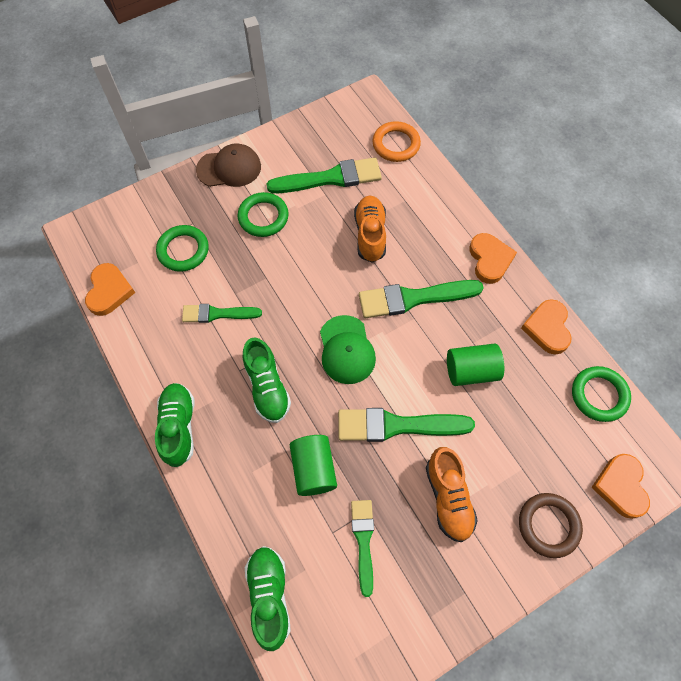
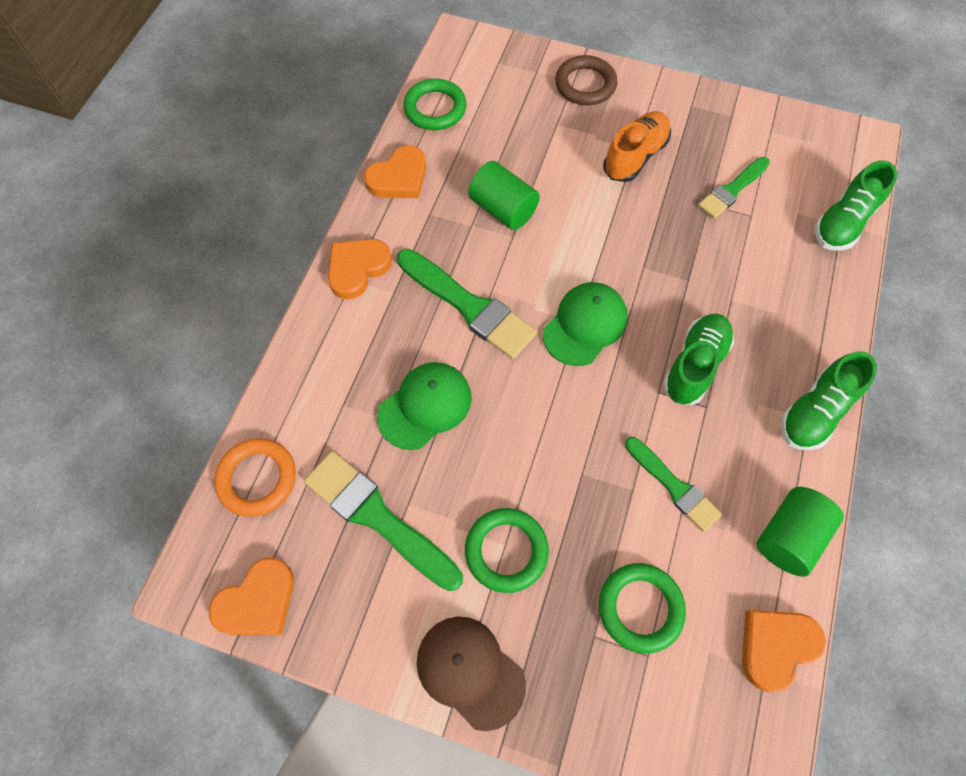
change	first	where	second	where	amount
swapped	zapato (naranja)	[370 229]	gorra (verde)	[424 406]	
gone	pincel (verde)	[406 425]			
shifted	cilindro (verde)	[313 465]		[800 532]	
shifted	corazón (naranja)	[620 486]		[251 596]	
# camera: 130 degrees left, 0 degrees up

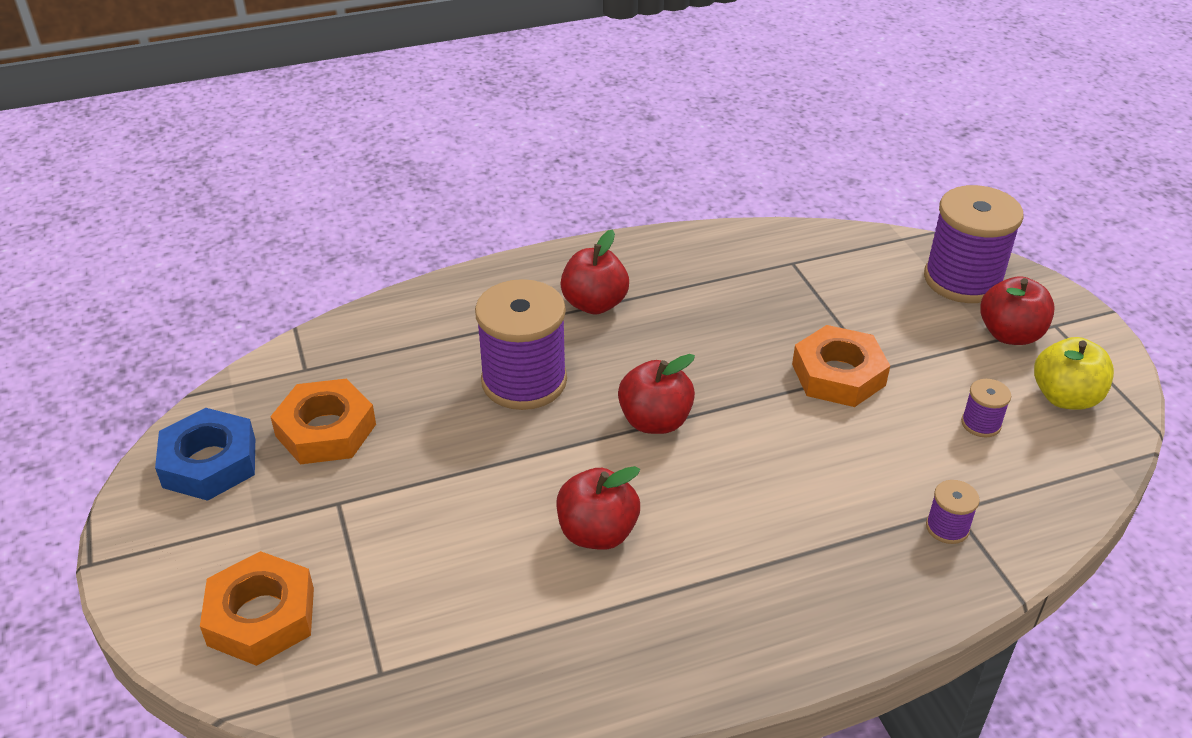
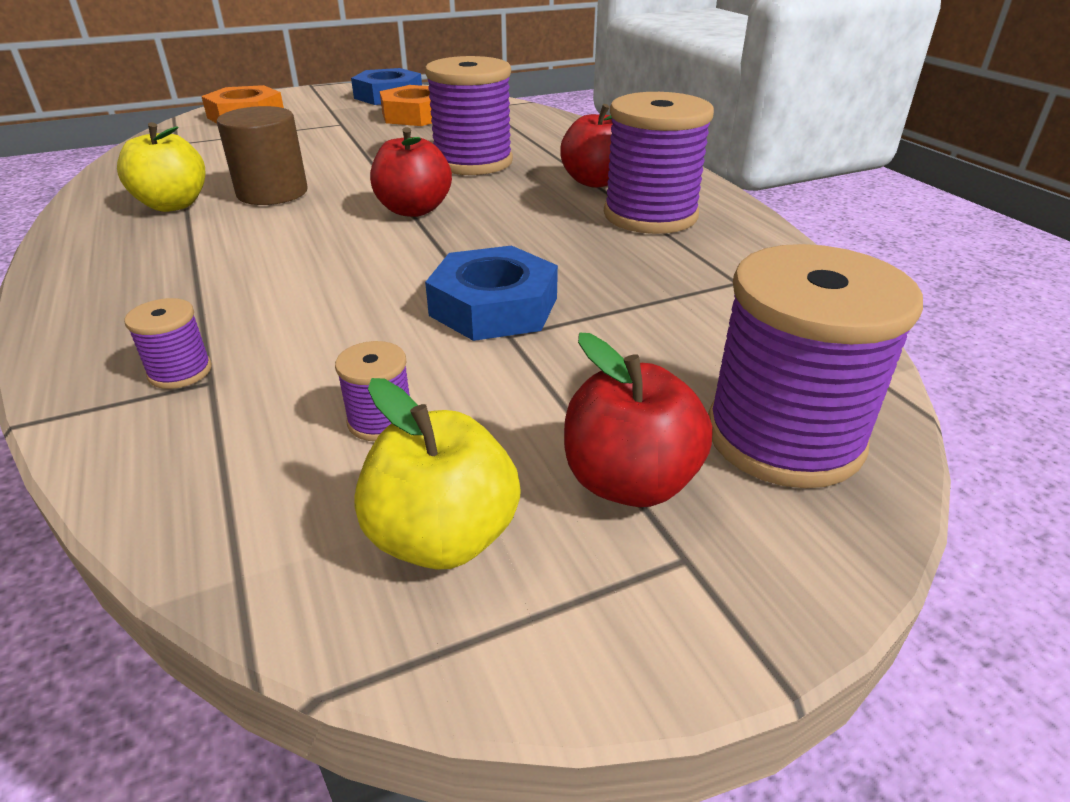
change	first	where	second	where	amount
repainted	tuerca (naranja)	[841 366]	tuerca (azul)	[491 293]	
swapped	manzana (rojo)	[598 508]	cilindro (marrón)	[262 155]	
new			carrete (morado)	[659 163]	
new			manzana (amarillo)	[161 167]	
# camera: 85 degrees right, 5 degrees down

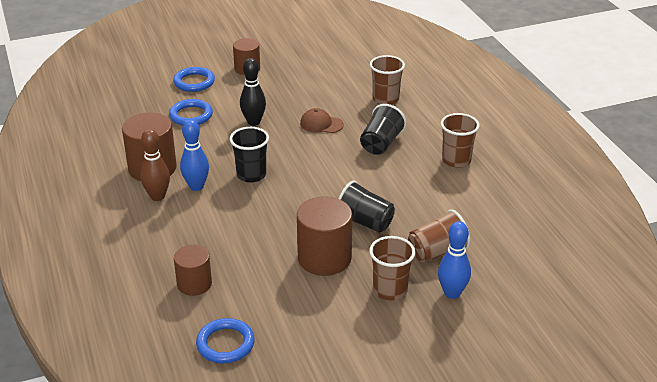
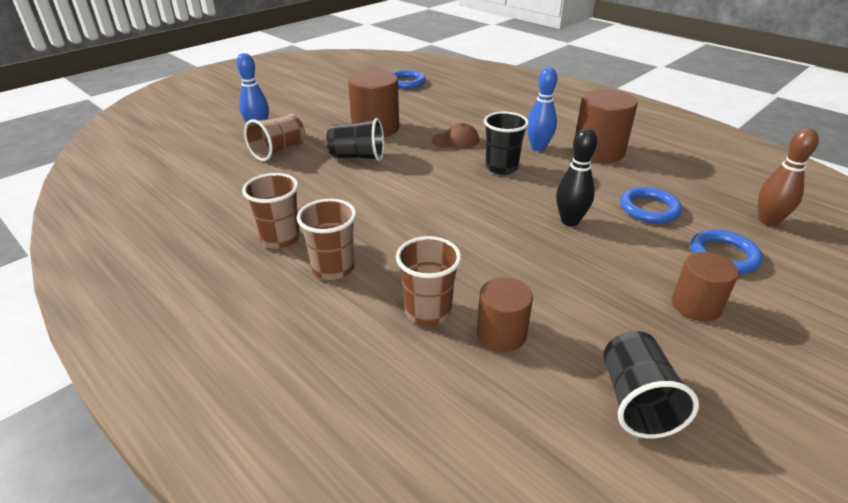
change	first	where	second	where	amount
shifted	vaso (negro)	[383 129]		[651 384]	
shifted	gorra (marrón)	[322 120]		[455 135]	
shifted	bolo (marrón)	[155 165]		[788 177]	
shifted	vaso (marrón)	[392 268]		[327 239]	
shifted	cilindro (marrón)	[193 270]		[505 314]	
# camera: 155 degrees right, 0 degrees up

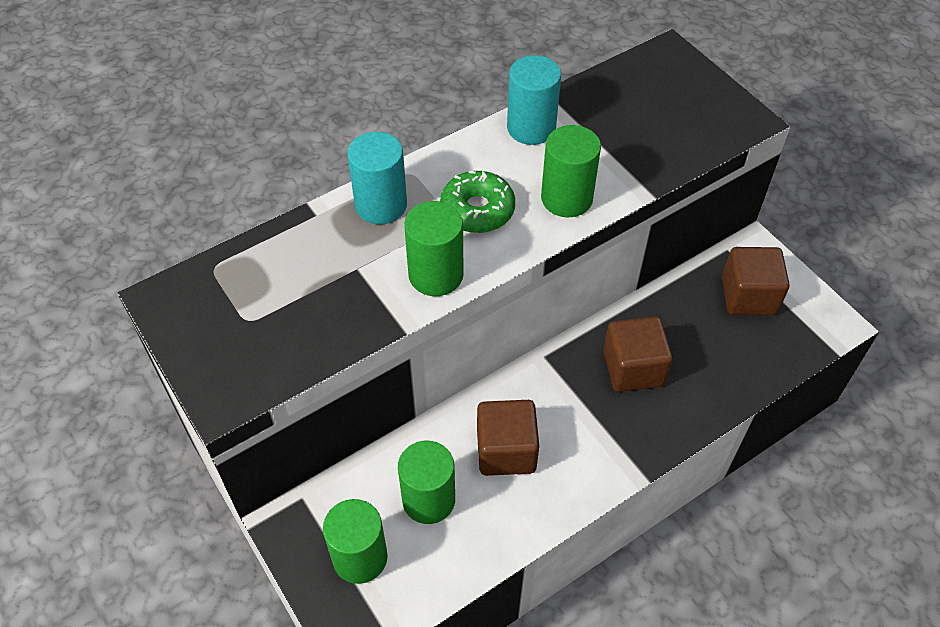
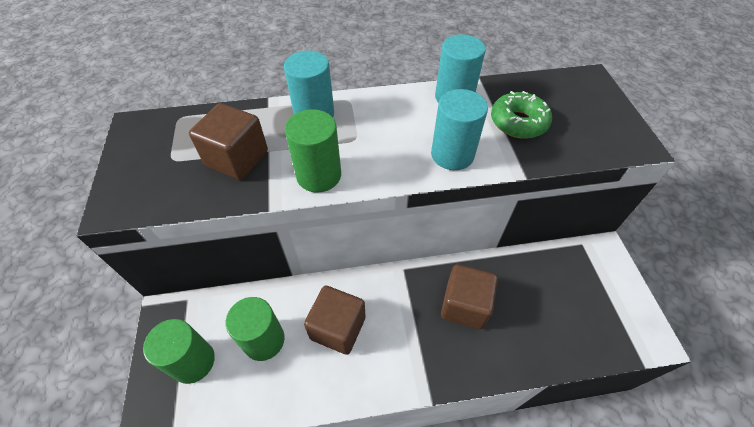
change	first	where	second	where	amount
repainted	cilindro (verde)	[571 171]	cilindro (turquesa)	[459 129]	
shifted	rosquilla (verde)	[477 202]		[521 114]	
shifted	cubo (marrón)	[756 281]		[228 141]	
# camera: 25 degrees right, 0 degrees up

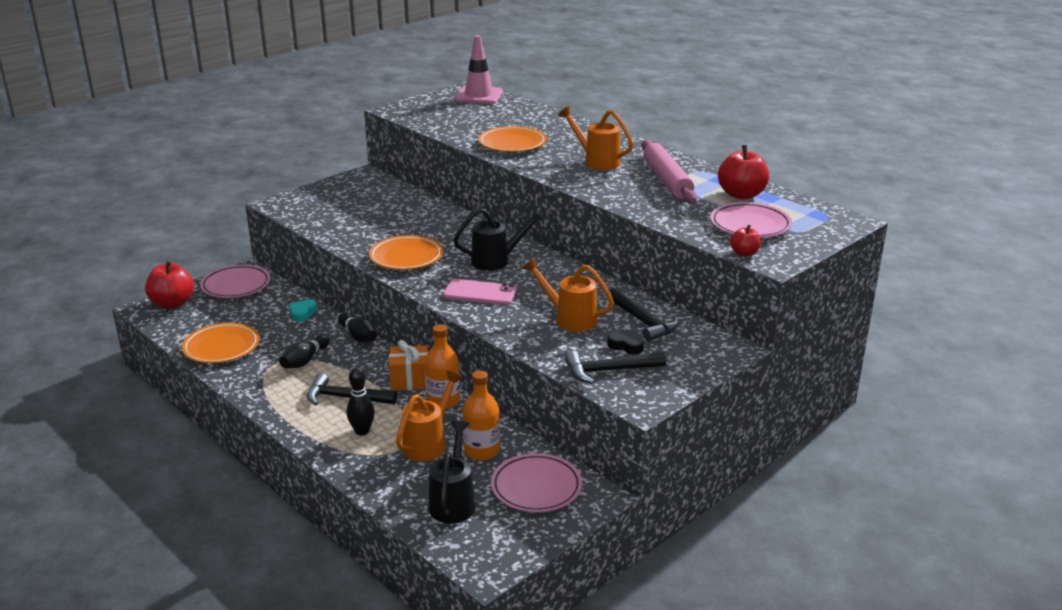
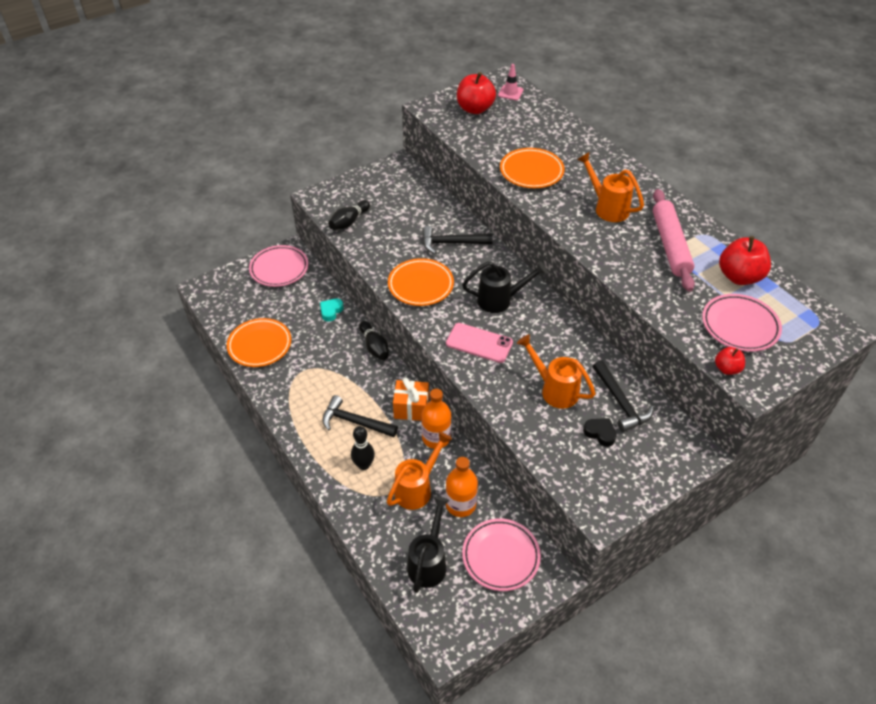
change	first	where	second	where	amount
scaled	cono de tráfico (rosa)	[479 69]		[511 82]	x0.54
shifted	manzana (rojo)	[169 284]		[476 93]	
shifted	bolo (negro)	[304 351]		[349 215]	
shifted	martillo (negro)	[615 367]		[457 240]	
# camera: 10 degrees right, 20 degrees up

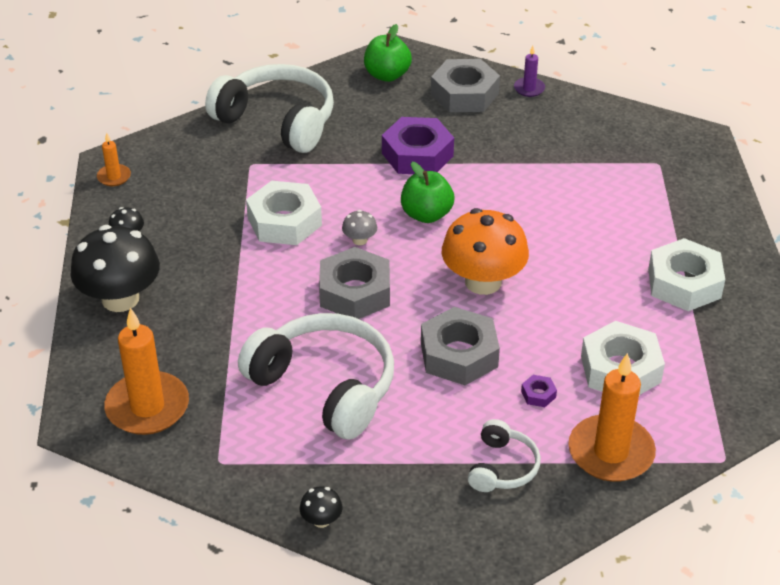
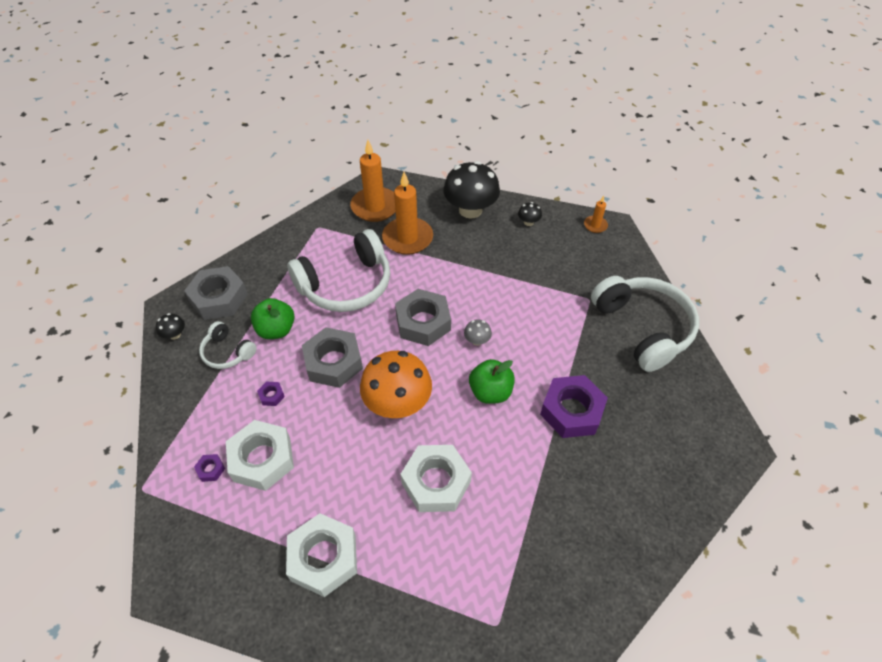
change	first	where	second	where	amount
shifted	manzana (verde)	[388 53]		[273 318]	
gone	vela (morado)	[529 71]			
shifted	tuerca (gris)	[465 85]		[216 293]	
rotated	auriculares (blanco)	[269 108]		[645 324]	75 degrees counterclockwise
shifted	tuerca (blanco)	[284 213]		[436 478]	
shifted	vela (naranja)	[612 417]		[407 213]	
shifted	seta (negro)	[321 507]		[170 326]	
new			tuerca (morado)	[209 468]	
# camera: 110 degrees right, 10 degrees up

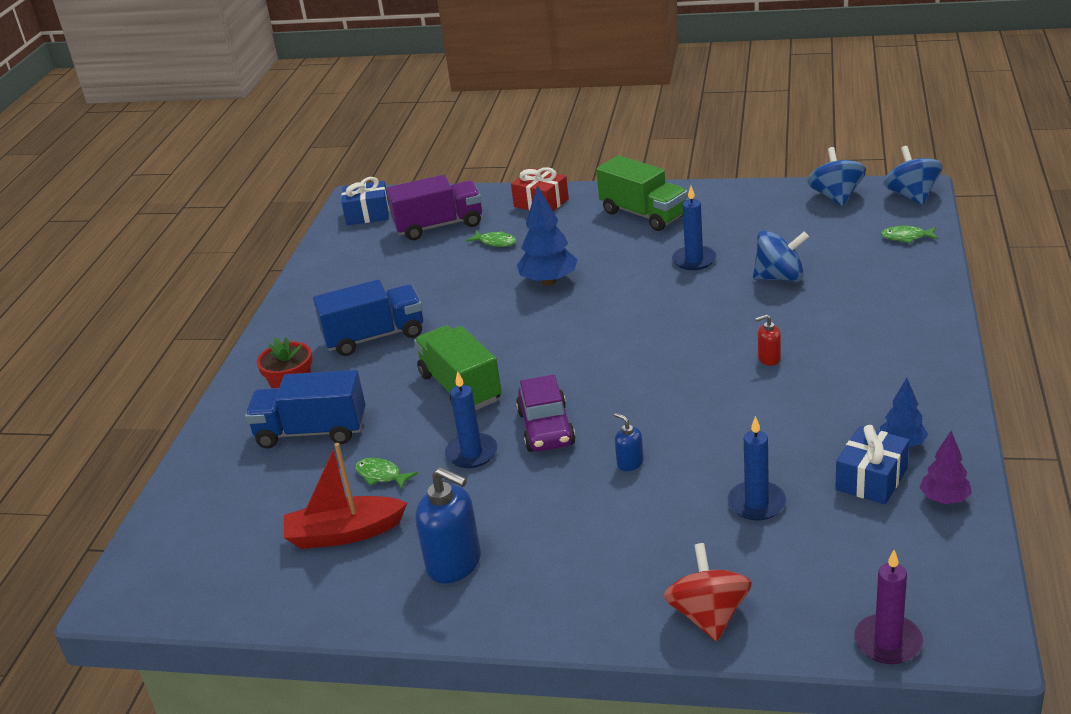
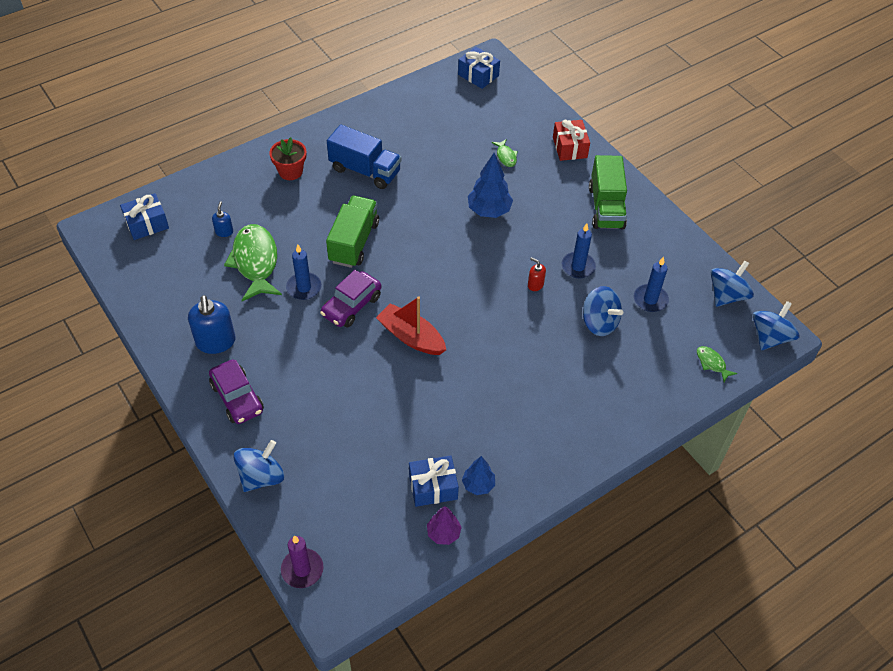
change	first	where	second	where	amount
gone	camión (morado)	[434 207]			
shifted	dispensador de jabón (rojo)	[768 340]		[537 274]	
gone	camión (azul)	[305 409]			
shifted	dispensador de jabón (azul)	[629 442]		[222 219]	
shifted	vela (azul)	[756 468]		[651 284]	
shifted	barco (rojo)	[345 496]		[411 325]	
scaled	pez (verde)	[386 474]		[253 262]	x2.23
repainted	peonza (rojo)	[707 592]	peonza (azul)	[259 466]	
new			regalo (azul)	[144 216]	
new			coche (morado)	[236 392]	
# camera: 40 degrees right, 20 degrees up

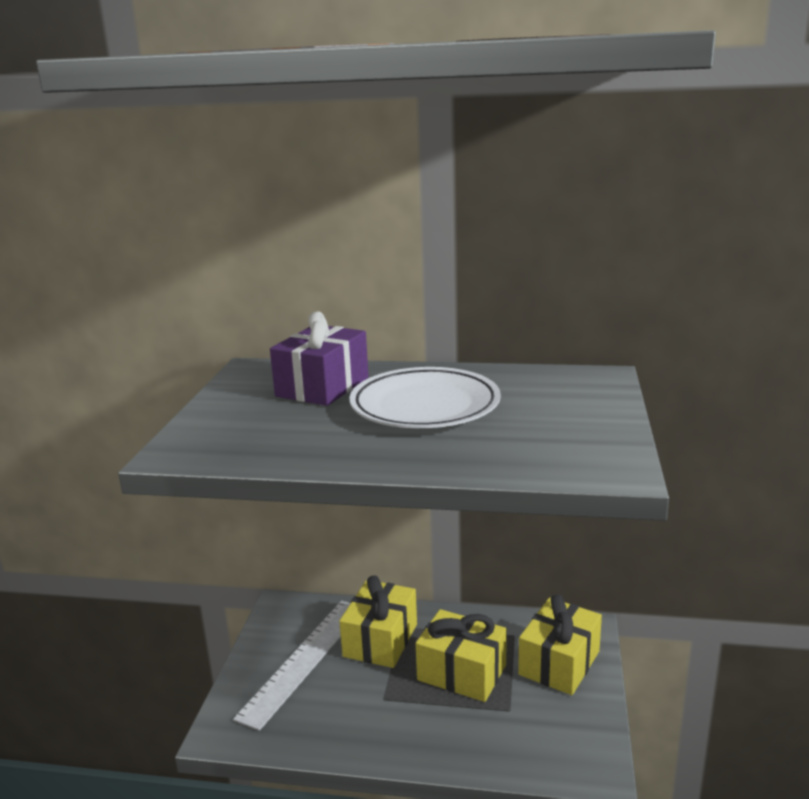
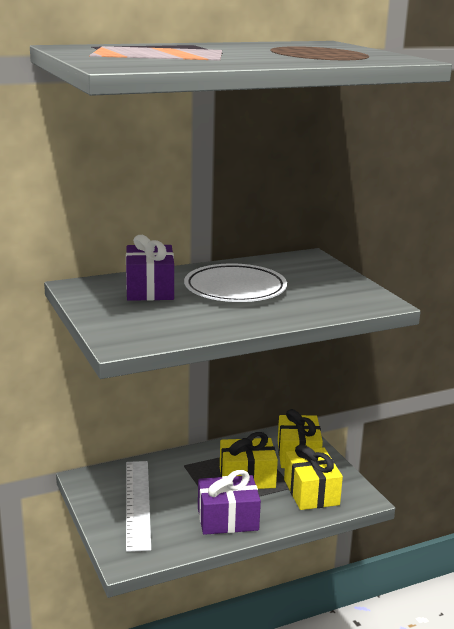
change	first	where	second	where	amount
shifted	regalo (amarillo)	[378 621]		[313 477]	
new			regalo (morado)	[229 502]	
# camera: 35 degrees left, 0 degrees up

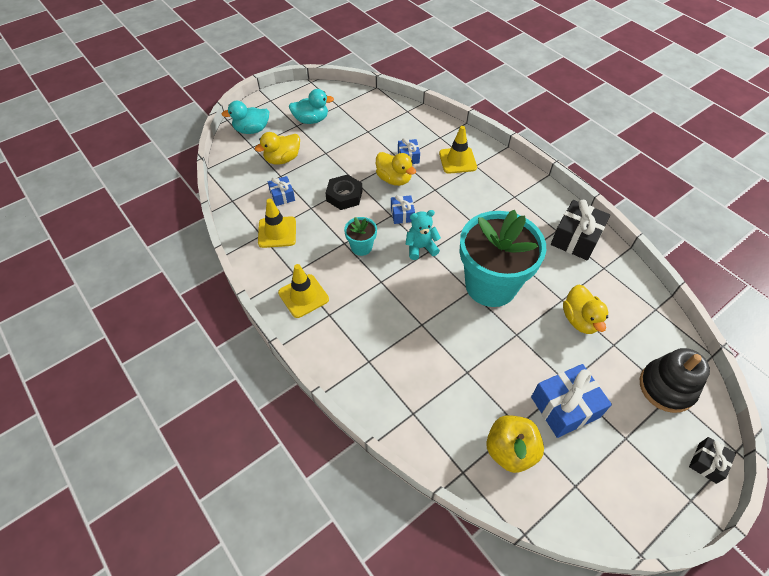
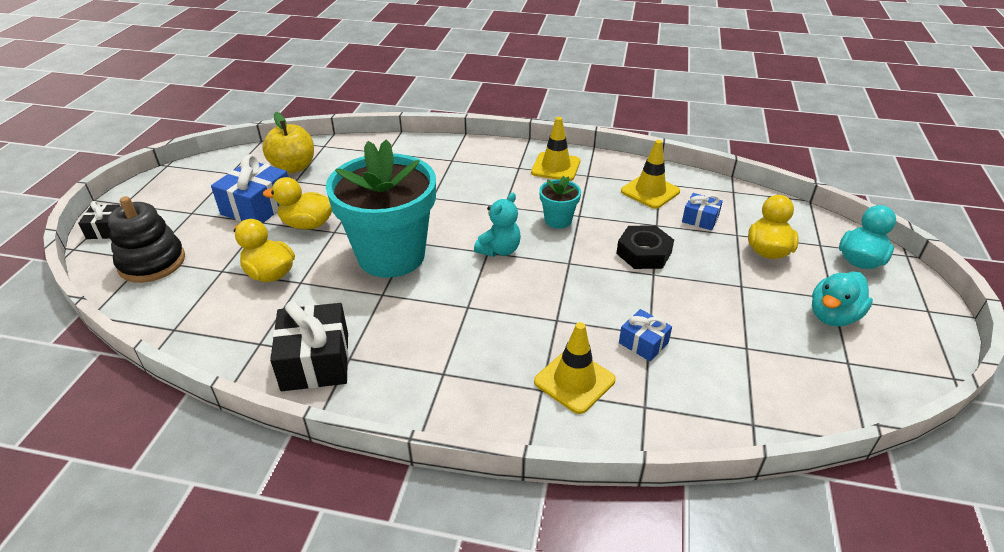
change	first	where	second	where	amount
shifted	pato (amarillo)	[396 169]		[297 203]	
gone	regalo (azul)	[403 209]			
# camera: 140 degrees right, 15 degrees down

